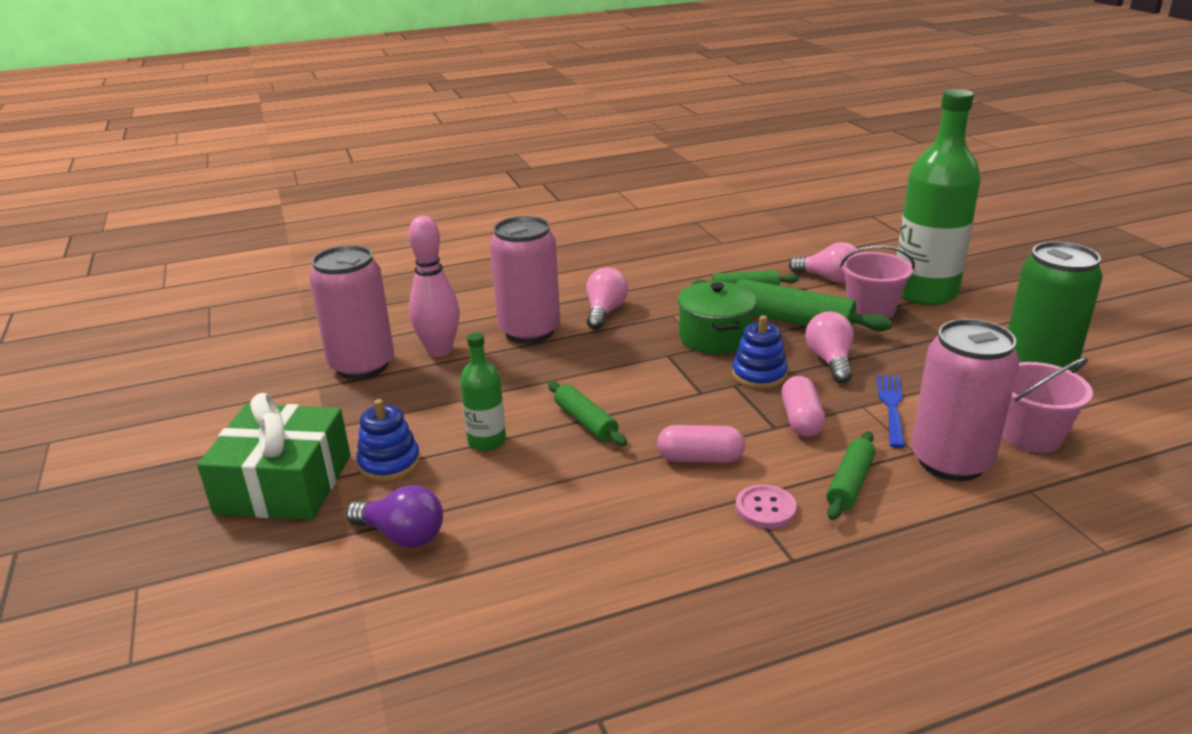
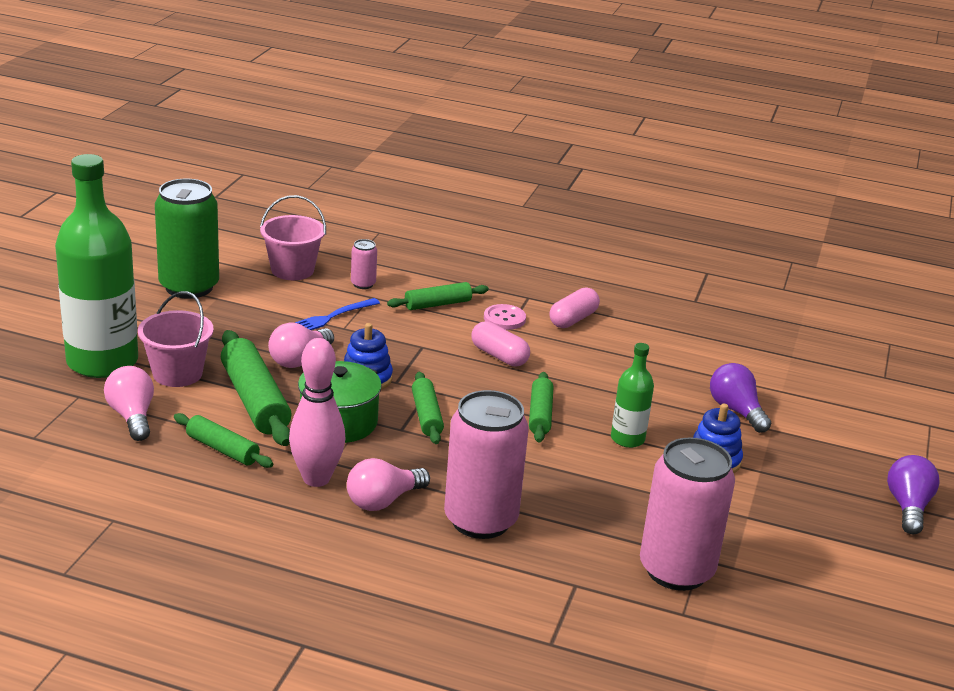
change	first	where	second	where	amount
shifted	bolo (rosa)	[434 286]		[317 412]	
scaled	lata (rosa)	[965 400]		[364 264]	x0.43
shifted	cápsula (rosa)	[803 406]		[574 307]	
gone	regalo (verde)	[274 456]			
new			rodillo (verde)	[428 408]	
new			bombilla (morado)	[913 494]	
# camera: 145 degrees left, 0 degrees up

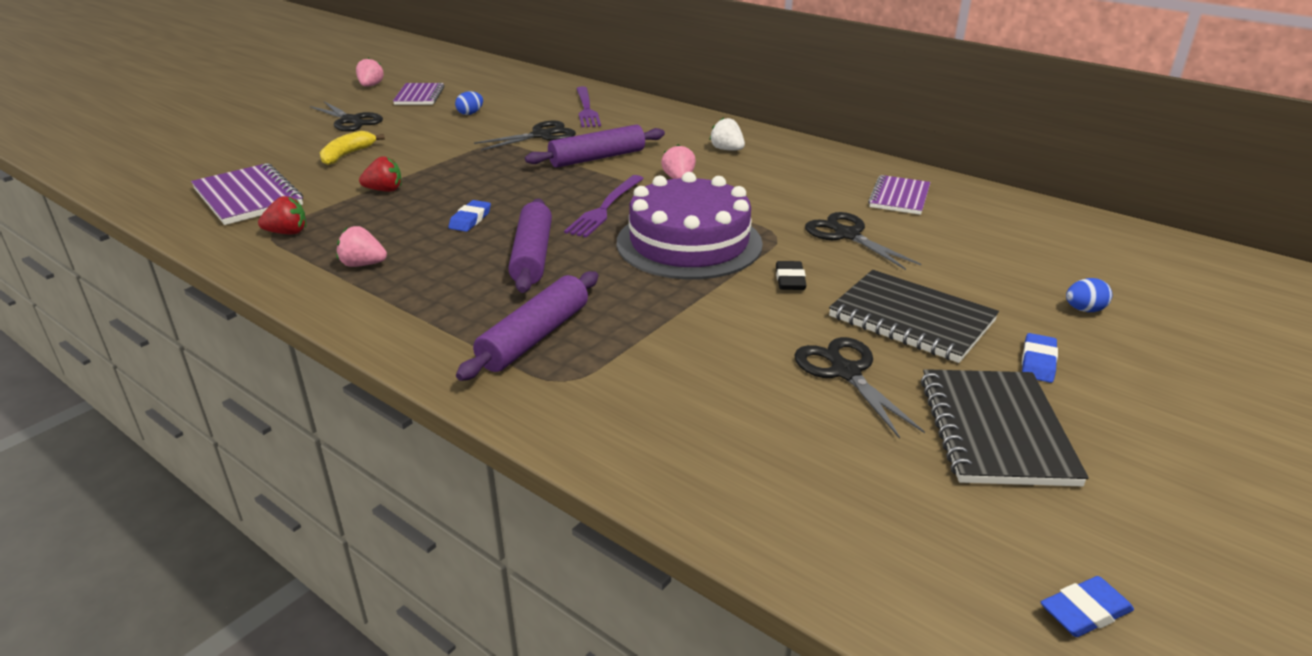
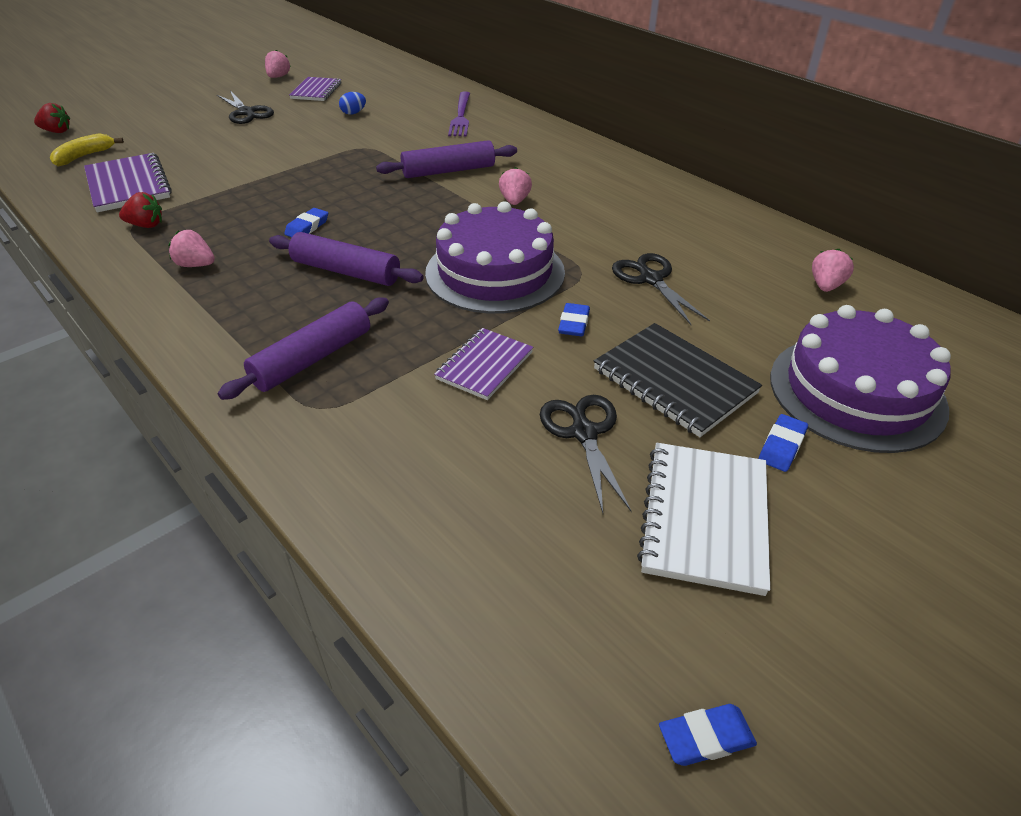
change	first	where	second	where	amount
gone	fresa (blanco)	[727 133]			
gone	tijeras (negro)	[525 135]			
shifted	plátano (amarillo)	[352 148]		[87 150]	
shifted	fresa (rojo)	[380 174]		[52 118]	
gone	tenedor (morado)	[604 206]			
shifted	cuaderno (morado)	[899 195]		[483 364]	
rotated	rodillo (morado)	[530 245]		[346 259]	75 degrees counterclockwise
repainted	goma de borrar (negro)	[791 275]	goma de borrar (azul)	[574 319]	
swapped	huevo (azul)	[1089 295]	tarta (morado)	[860 379]	
repainted	cuaderno (negro)	[1005 428]	cuaderno (blanco)	[703 519]	
new			fresa (rosa)	[833 270]	
# camera: 10 degrees right, 10 degrees up

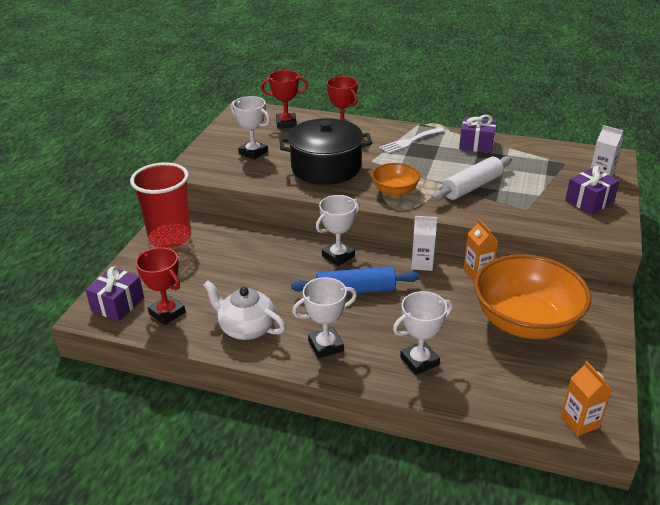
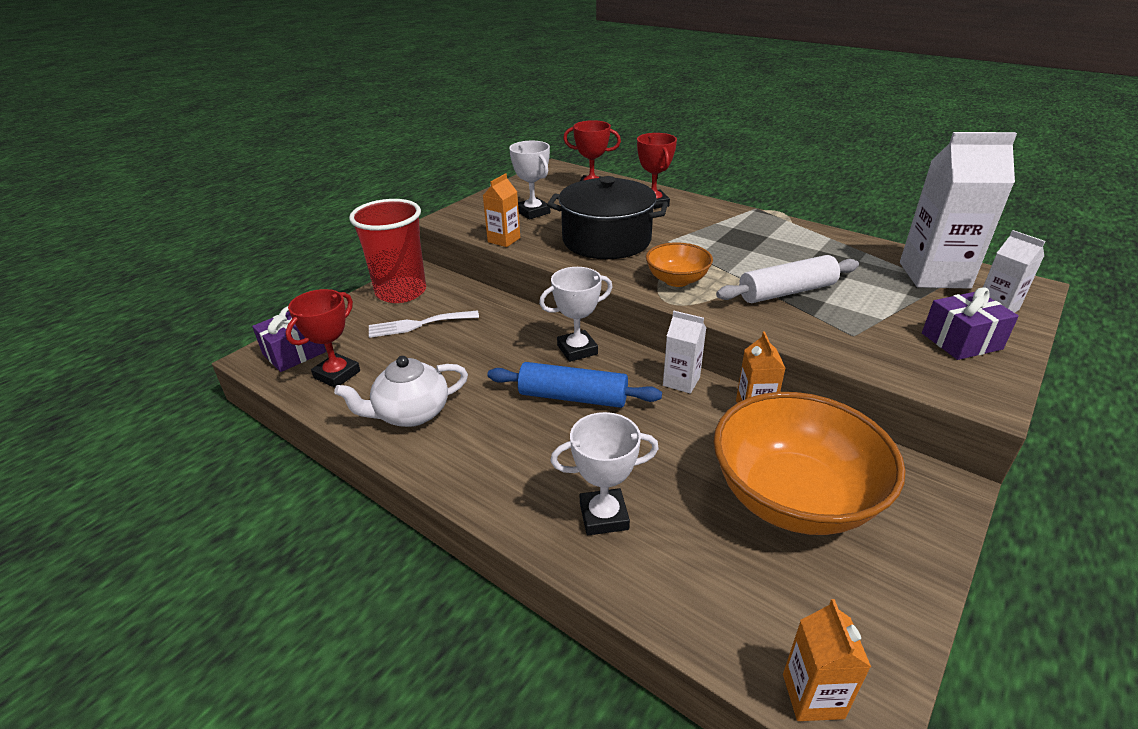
change	first	where	second	where	amount
gone	regalo (morado)	[478 134]			
shifted	tenedor (blanco)	[412 140]		[424 324]	
rotated	trofeo (rojo)	[160 286]		[323 338]	60 degrees clockwise
gone	trofeo (blanco)	[324 318]			
rotated	tetera (blanco)	[244 310]		[401 391]	75 degrees counterclockwise
new			cartón de leche (blanco)	[958 210]	
new			cartón de leche (naranja)	[501 210]	
# camera: 20 degrees right, 0 degrees up

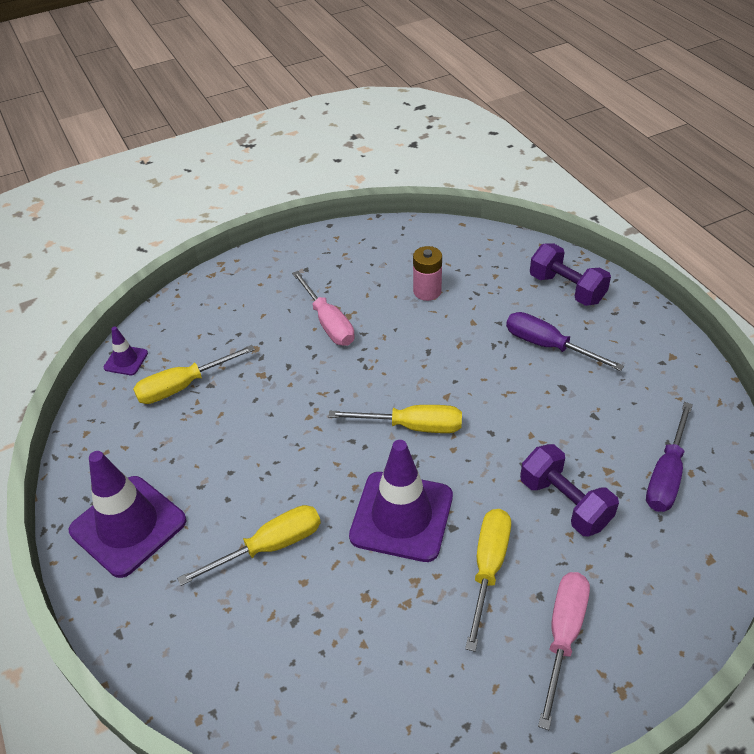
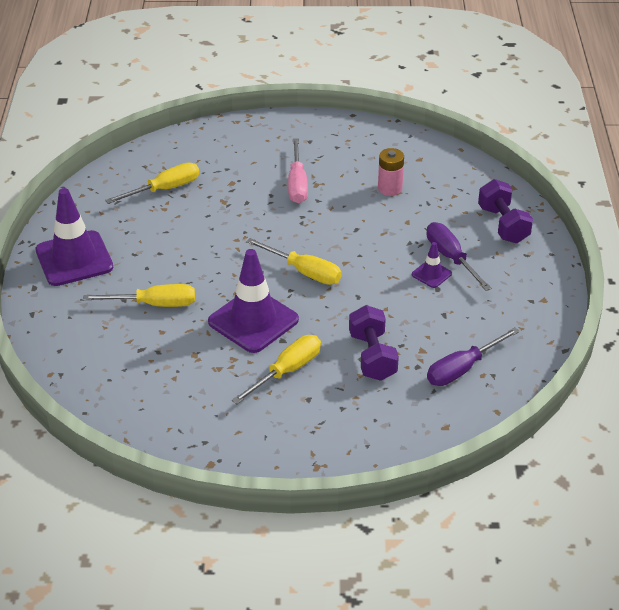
change	first	where	second	where	amount
shifted	cono de tráfico (morado)	[126 351]		[432 265]	
rotated	destornillador (amarillo)	[194 374]		[152 183]	150 degrees clockwise
gone	destornillador (rosa)	[564 651]			
# camera: 25 degrees right, 5 degrees down

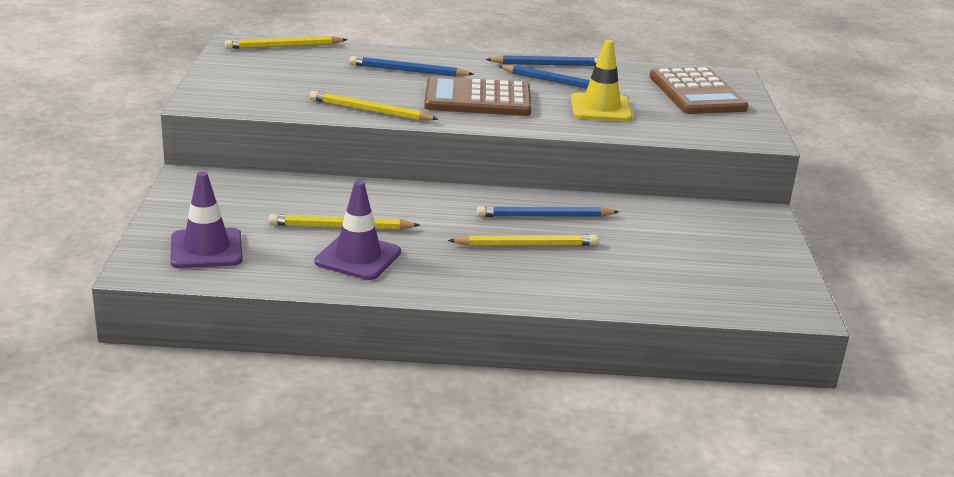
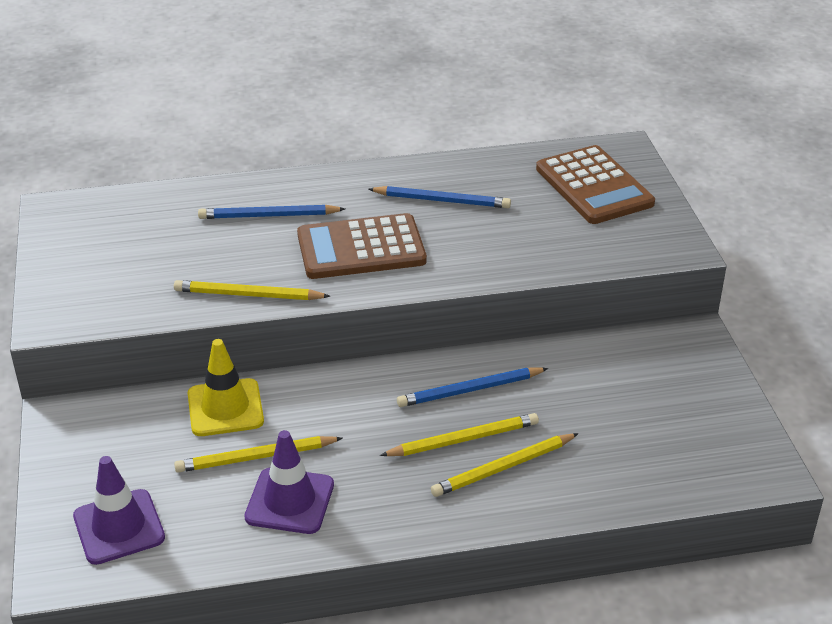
change	first	where	second	where	amount
shifted	lápiz (amarillo)	[286 42]		[505 465]	
shifted	cono de tráfico (amarillo)	[602 80]		[226 387]	
gone	lápiz (azul)	[542 60]			
# camera: 10 degrees left, 10 degrees up

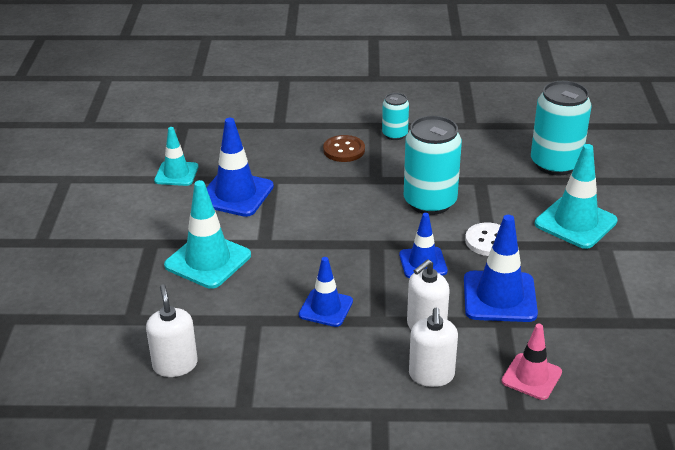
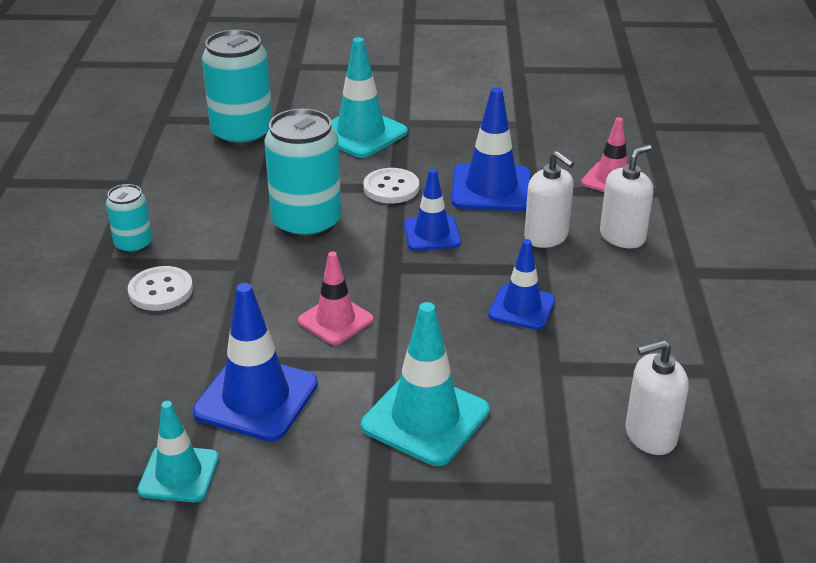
change	first	where	second	where	amount
repainted	botón (marrón)	[344 148]	botón (blanco)	[160 288]	
rotated	dispensador de jabón (blanco)	[433 347]		[626 196]	45 degrees counterclockwise
new			cono de tráfico (rosa)	[335 298]	
# camera: 90 degrees left, 0 degrees up

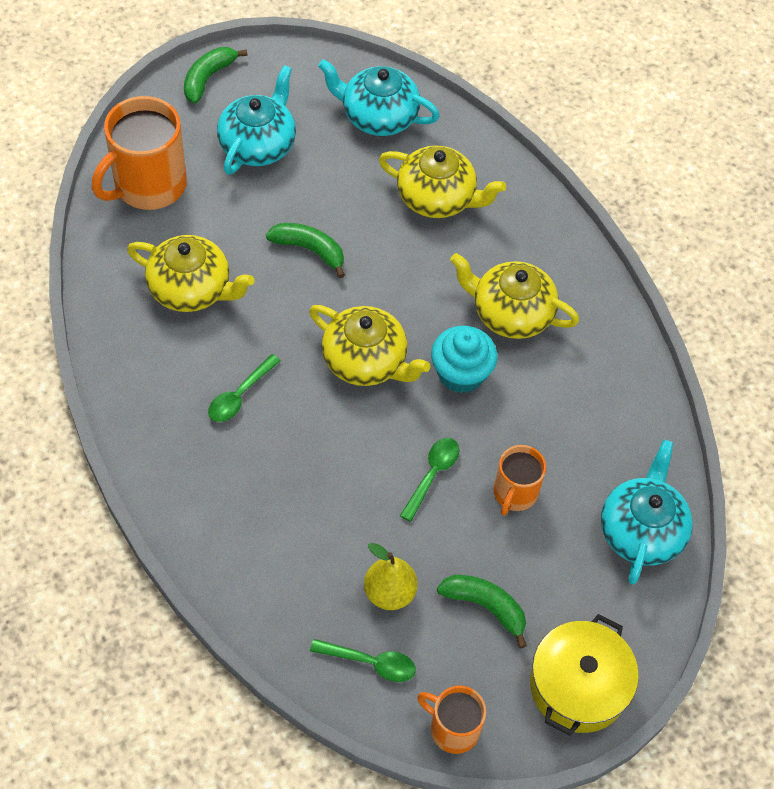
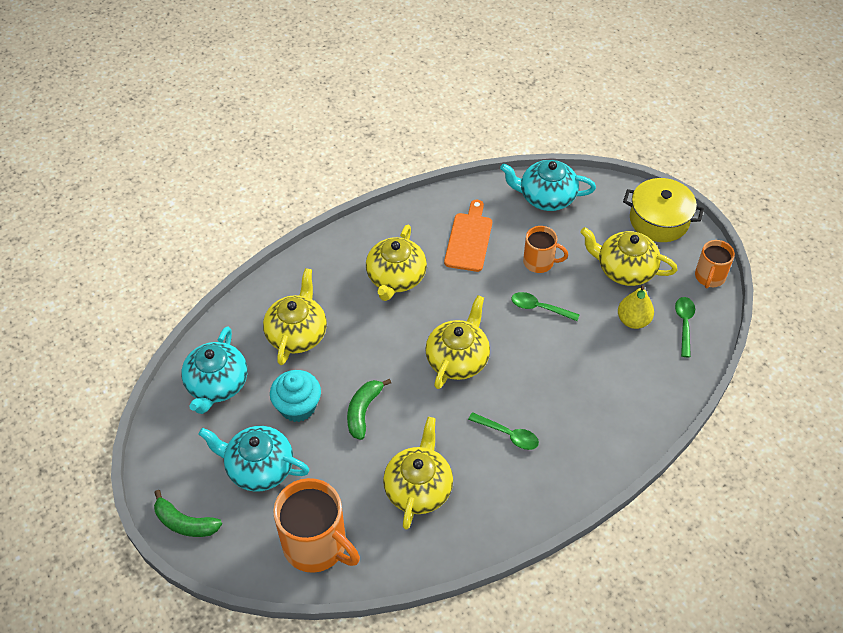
change	first	where	second	where	amount
shifted	magdalena (turquesa)	[464 359]		[295 396]	
swapped	plátano (verde)	[482 612]	tetera (amarillo)	[629 256]	
new			tabla de cortar (naranja)	[468 236]	
# camera: 95 degrees left, 5 degrees down

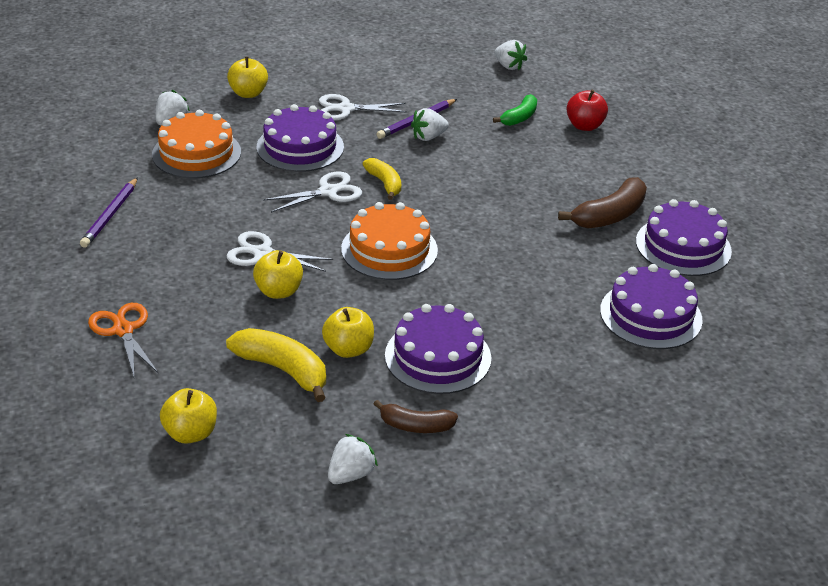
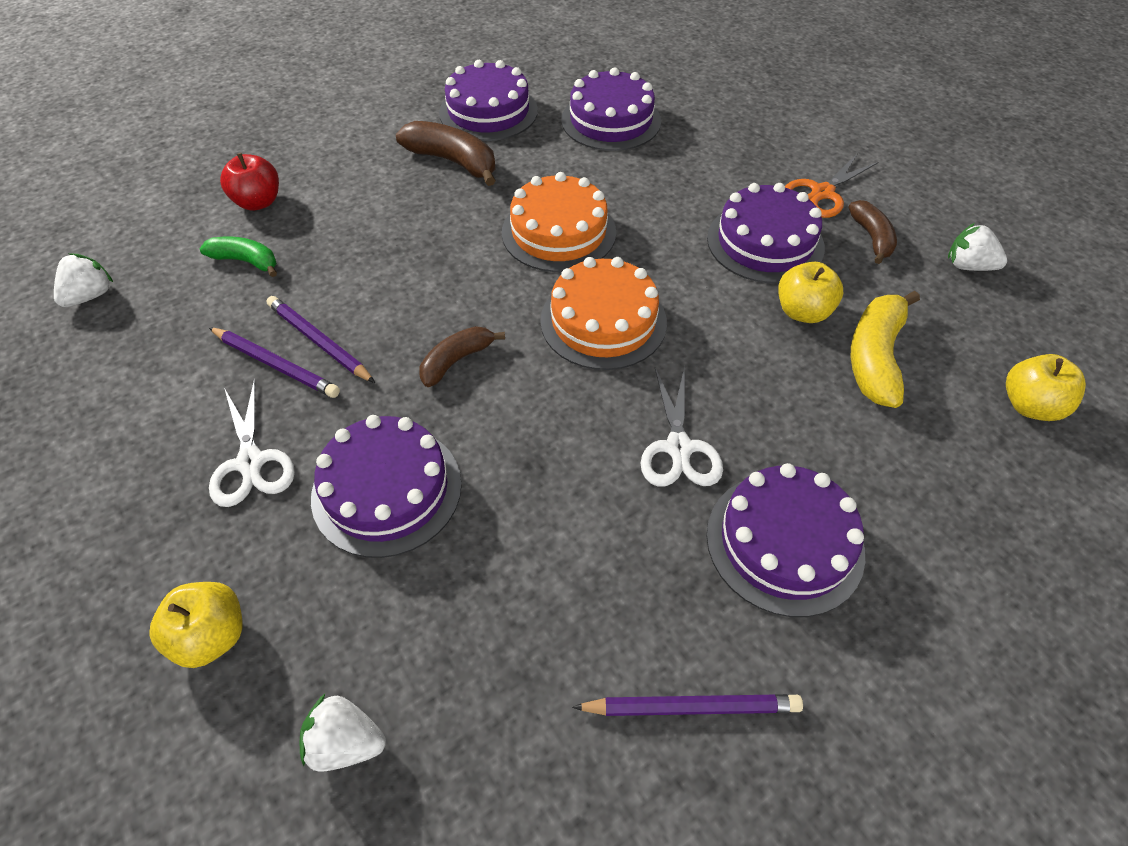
change	first	where	second	where	amount
swapped	fresa (blanco)	[430 124]	lápiz (morado)	[320 339]	
shifted	tarta (naranja)	[196 144]		[559 222]	
repainted	plátano (amarillo)	[382 179]	plátano (marrón)	[462 356]	
gone	tijeras (blanco)	[312 192]			
gone	manzana (amarillo)	[278 274]			
shifted	tijeras (naranja)	[123 339]		[832 185]	
new			tarta (morado)	[786 540]	
# camera: 105 degrees left, 15 degrees up

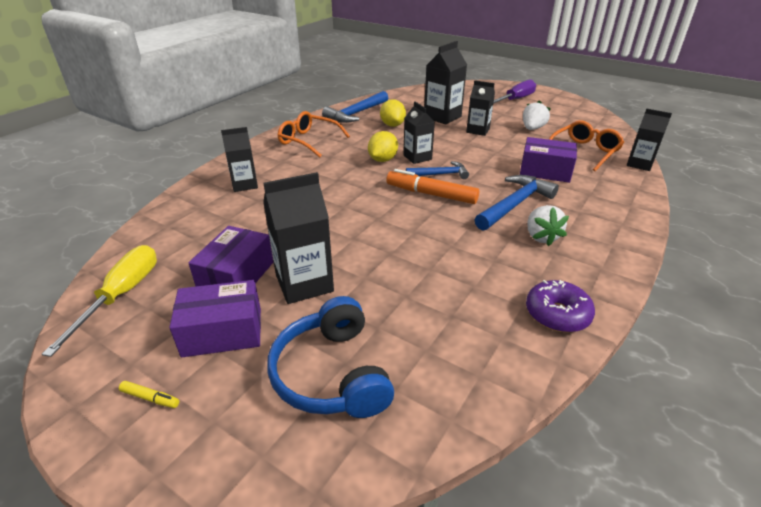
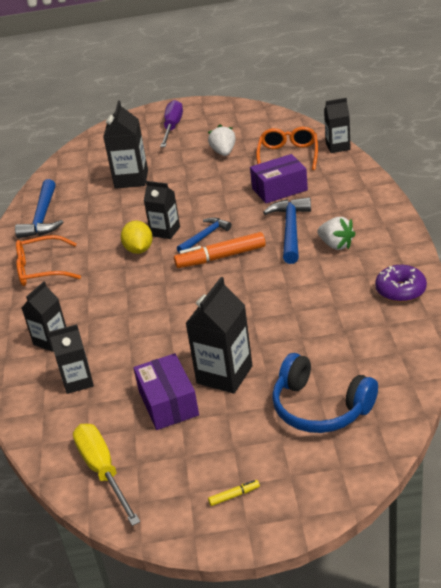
change	first	where	second	where	amount
shifted	cartón de leche (negro)	[480 108]		[71 359]	
gone	limón (amarillo)	[393 113]			
gone	caja (morado)	[215 318]			
# camera: 35 degrees left, 0 degrees up

